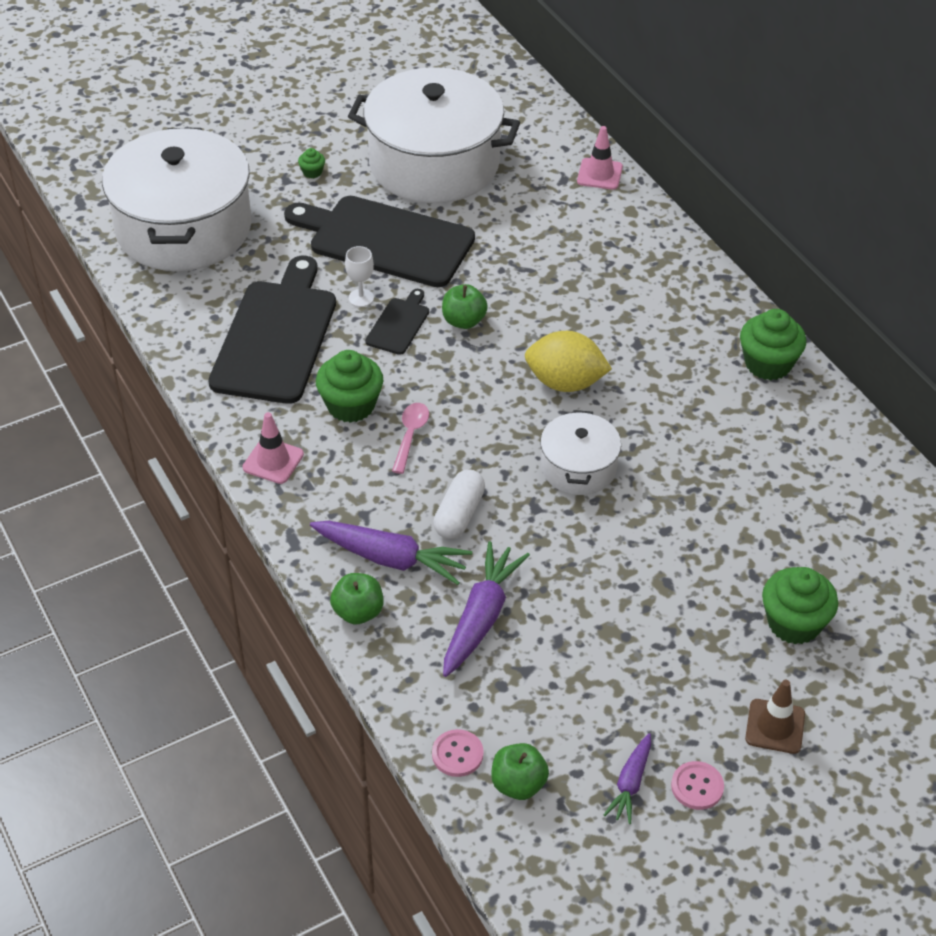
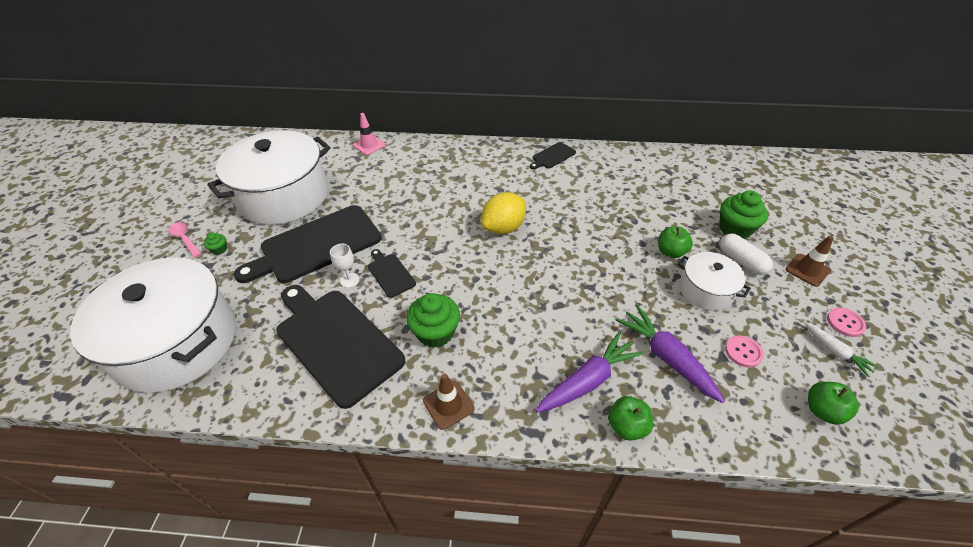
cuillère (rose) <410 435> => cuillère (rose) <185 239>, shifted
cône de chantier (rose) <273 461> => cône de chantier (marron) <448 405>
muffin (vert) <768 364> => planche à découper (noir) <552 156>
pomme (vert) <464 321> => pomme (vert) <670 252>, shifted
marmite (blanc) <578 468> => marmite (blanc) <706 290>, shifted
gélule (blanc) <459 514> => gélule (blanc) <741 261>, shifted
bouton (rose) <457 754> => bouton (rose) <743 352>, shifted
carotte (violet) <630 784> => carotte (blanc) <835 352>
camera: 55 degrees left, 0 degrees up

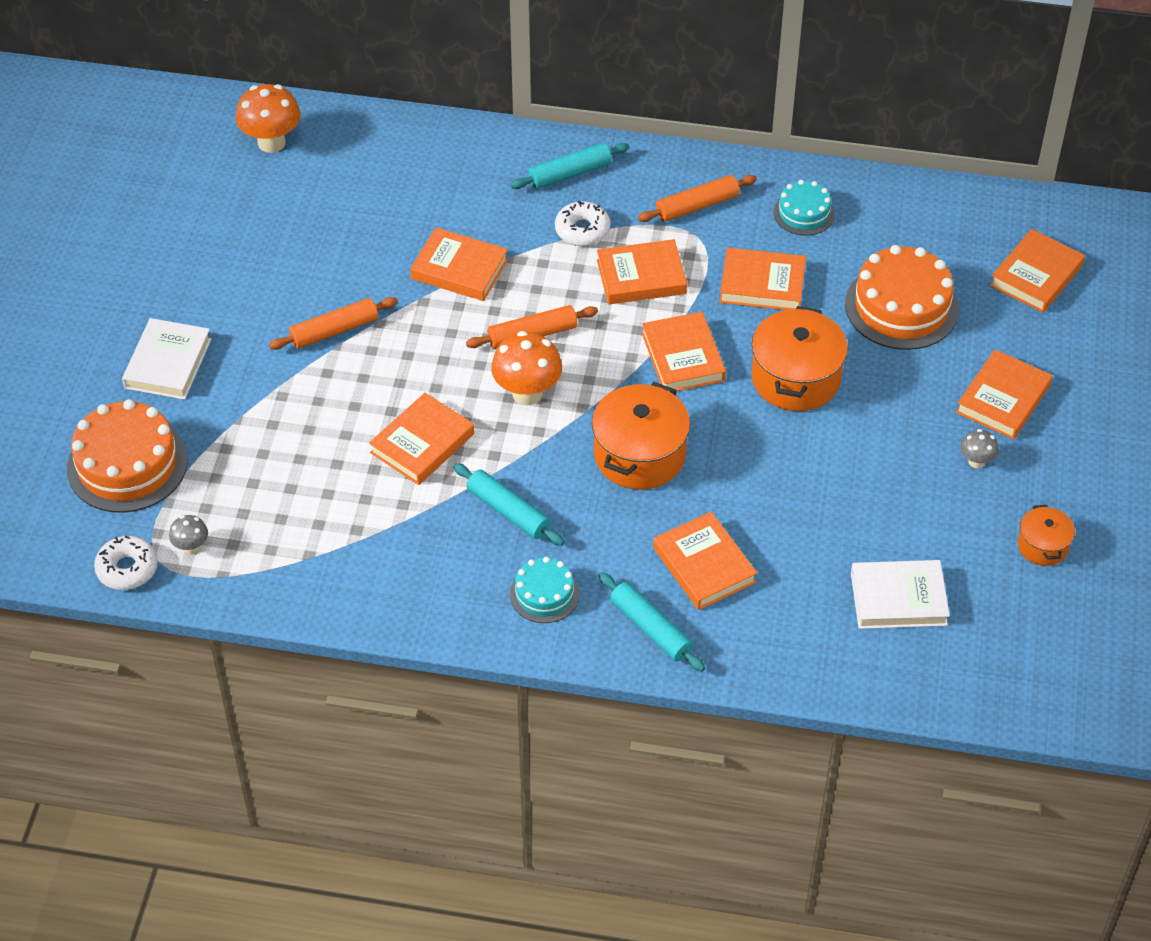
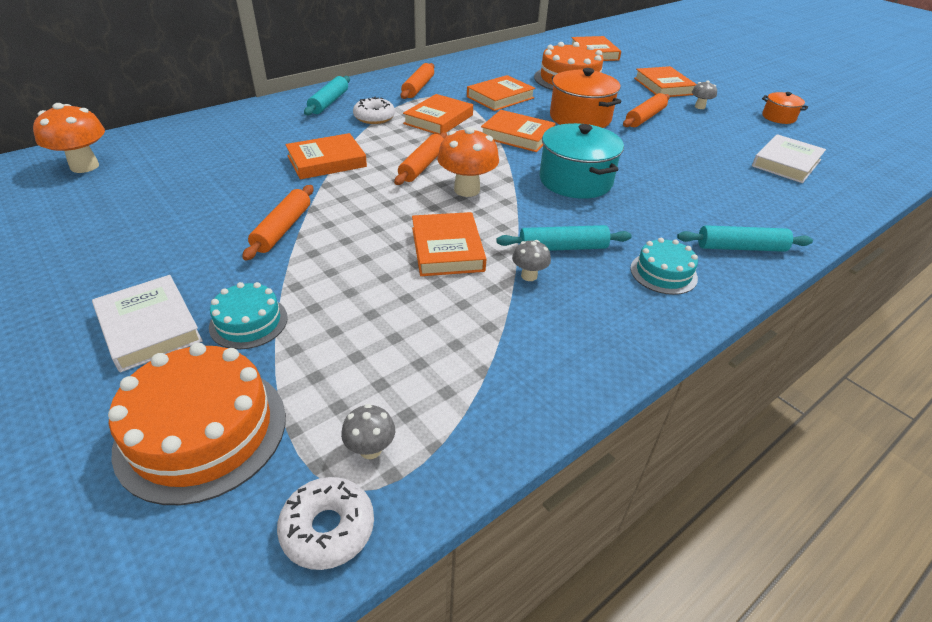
gâteau (turquoise) <804 213> => gâteau (turquoise) <248 322>, shifted
nothing => champignon (gris) <529 276>
marmite (orange) <639 455> => marmite (turquoise) <575 180>
nothing => rouleau à pâtisserie (orange) <645 117>
livre (orange) <704 565> => nothing
camera: 50 degrees left, 10 degrees down

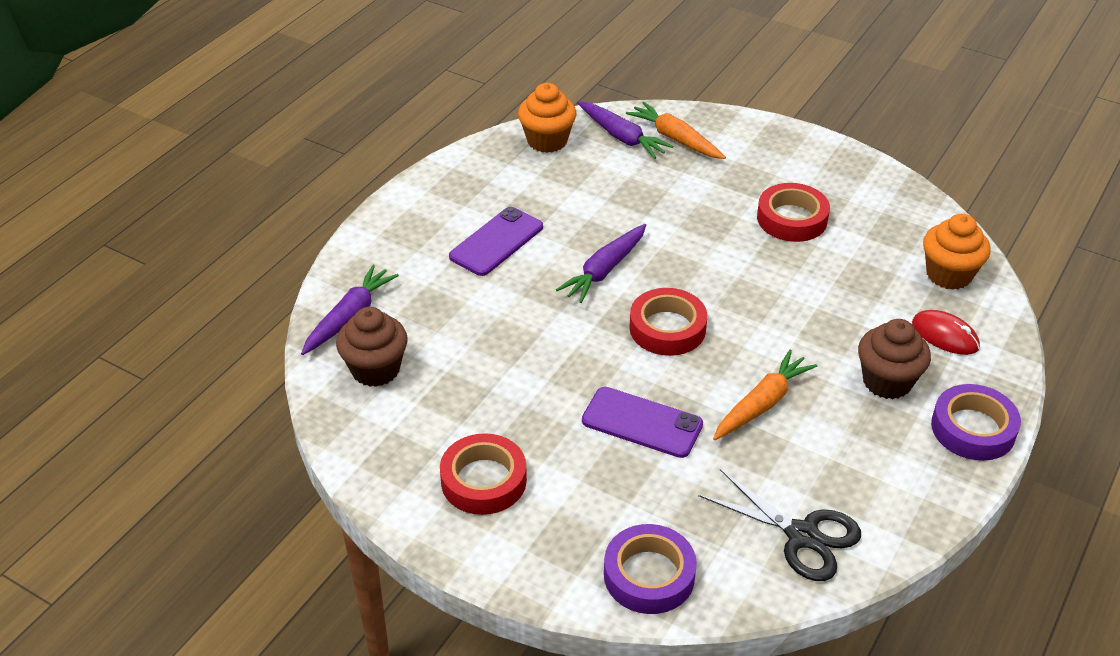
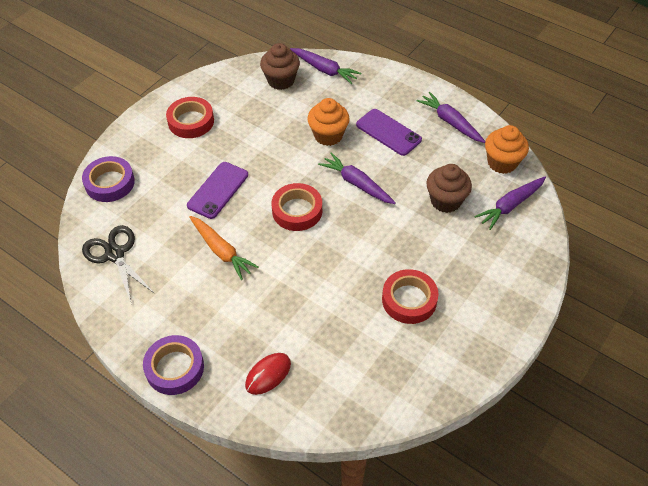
ciseaux (noir) <802 536> => ciseaux (noir) <115 254>, 105 degrees clockwise
muffin (orange) <948 275> => muffin (orange) <328 135>, shifted
nothing => carotte (violet) <450 122>
muffin (marron) <887 381> => muffin (marron) <445 201>, shifted
carotte (orange) <675 139> => nothing
camera: 95 degrees right, 10 degrees up

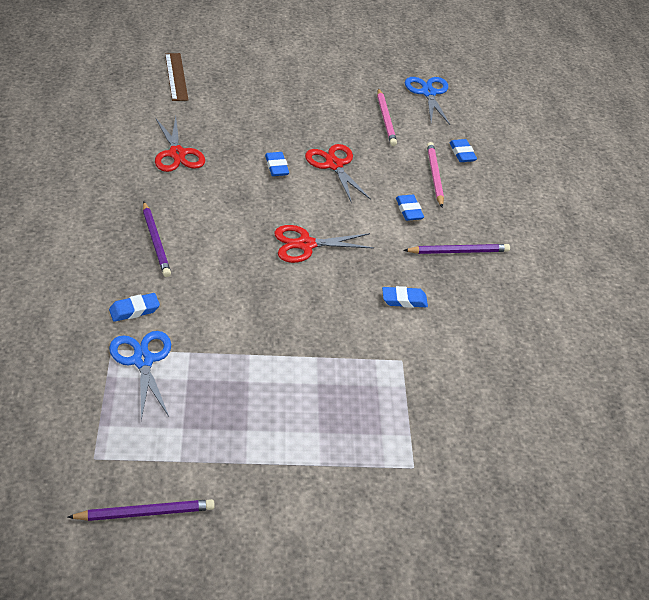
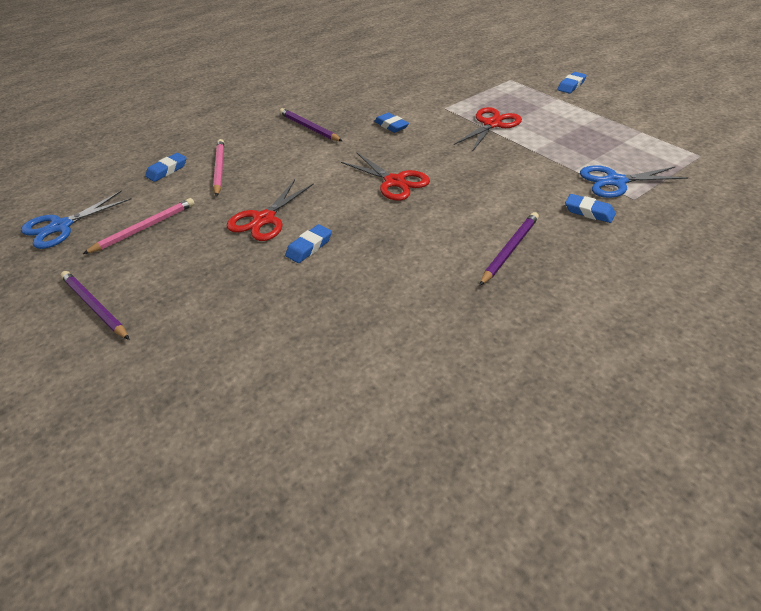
crayon (violet) <145 513> => crayon (violet) <95 307>, shifted
crayon (rose) <434 176> => crayon (rose) <219 169>, 120 degrees clockwise
ciseaux (rouge) <177 154> => ciseaux (rouge) <492 124>, shifted
gomme (bleu) <409 210> => gomme (bleu) <571 86>, shifted
ciseaux (bleu) <143 361> => ciseaux (bleu) <615 181>, 45 degrees clockwise
règle (marron) <176 76> => nothing
camera: 120 degrees left, 0 degrees up

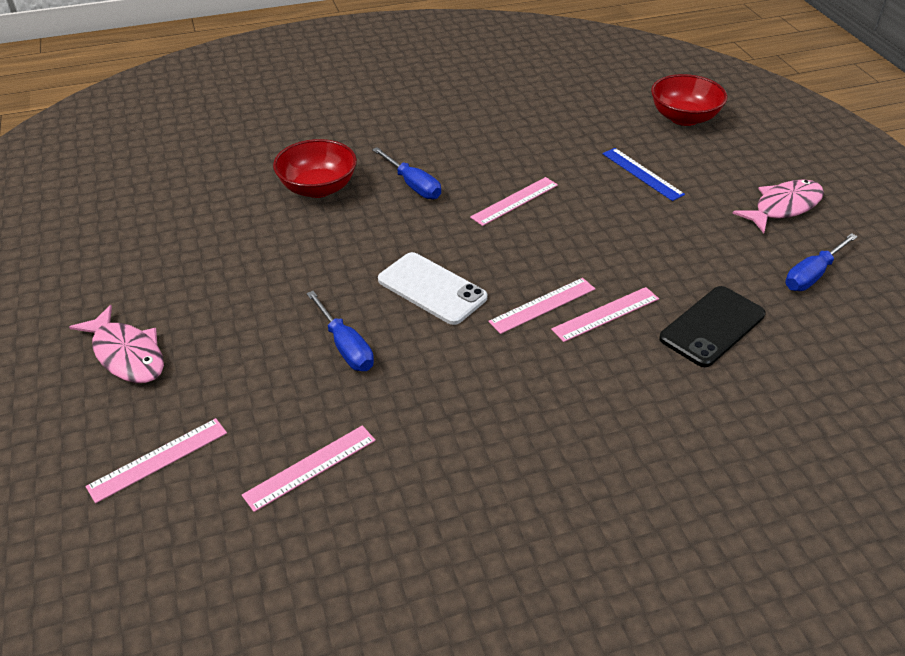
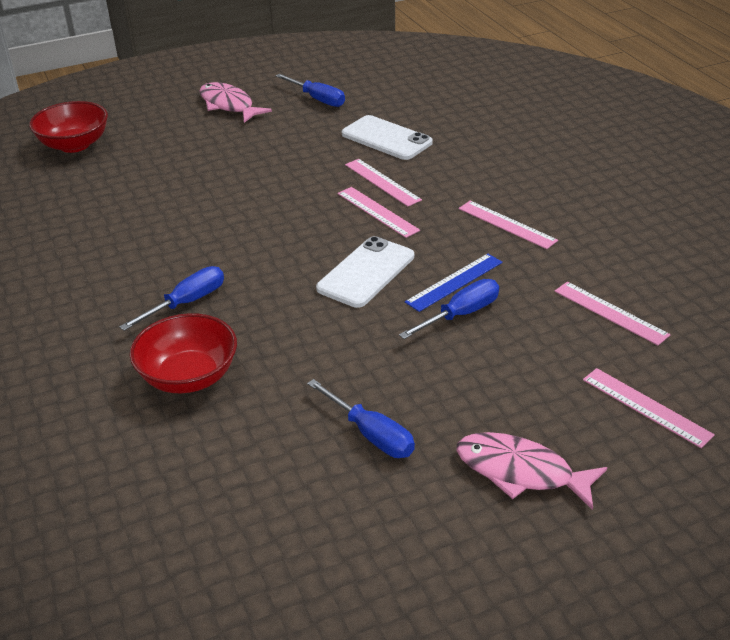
nothing => tournevis (bleu) <371 434>
téléphone (noir) <712 326> => téléphone (blanc) <386 138>
règle (bleu) <642 174> => règle (bleu) <454 282>, shifted
poisson (rose) <127 354> => poisson (rose) <520 472>, 105 degrees counterclockwise
règle (rose) <515 201> => règle (rose) <507 224>, shifted
camera: 95 degrees left, 5 degrees down

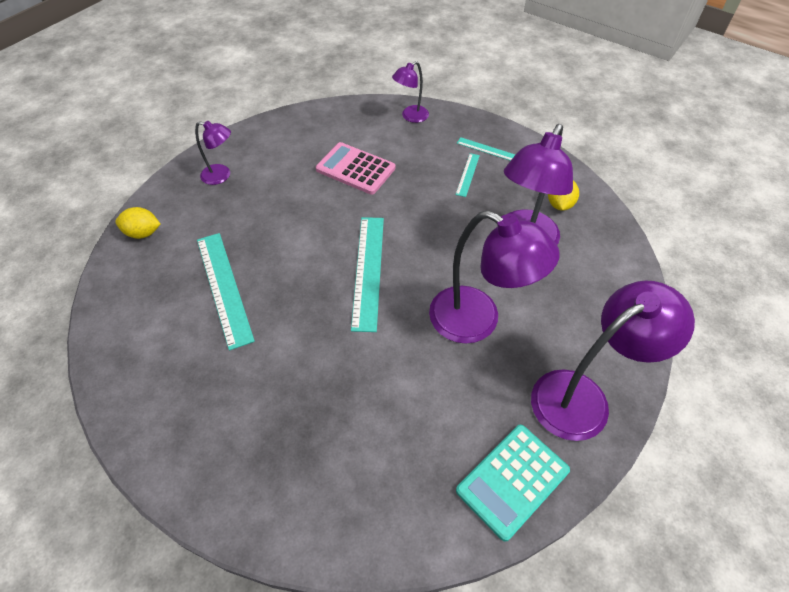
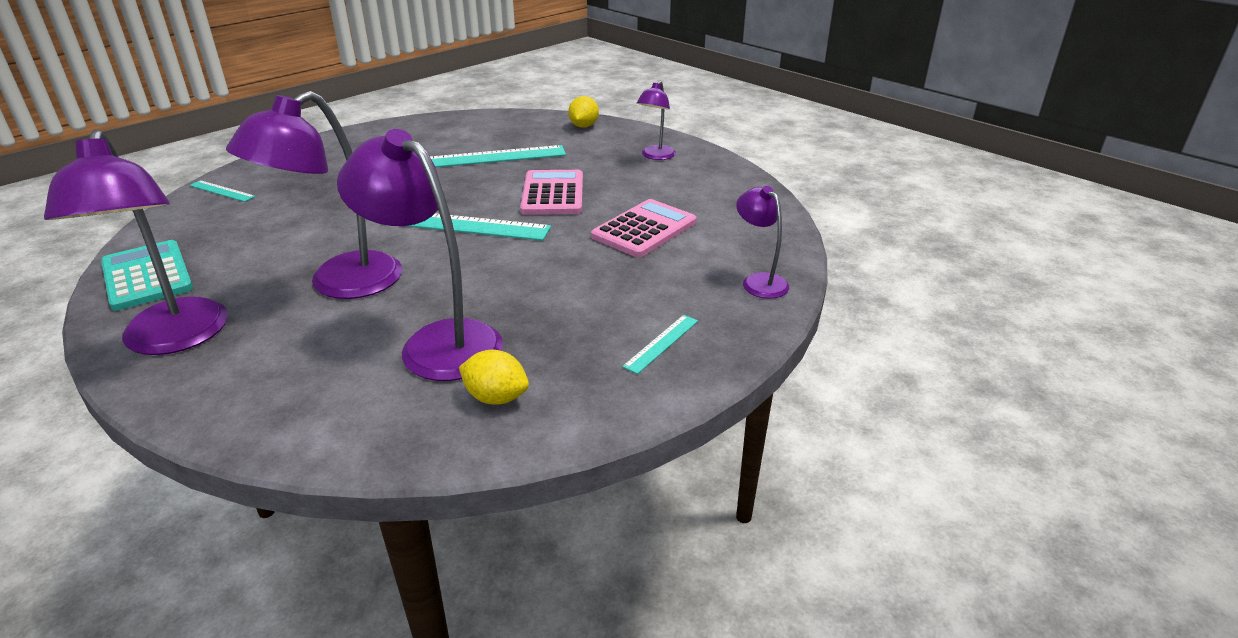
règle (turquoise) <467 174> => règle (turquoise) <222 191>, shifted
nothing => calculatrice (rose) <552 194>
camera: 100 degrees right, 20 degrees down

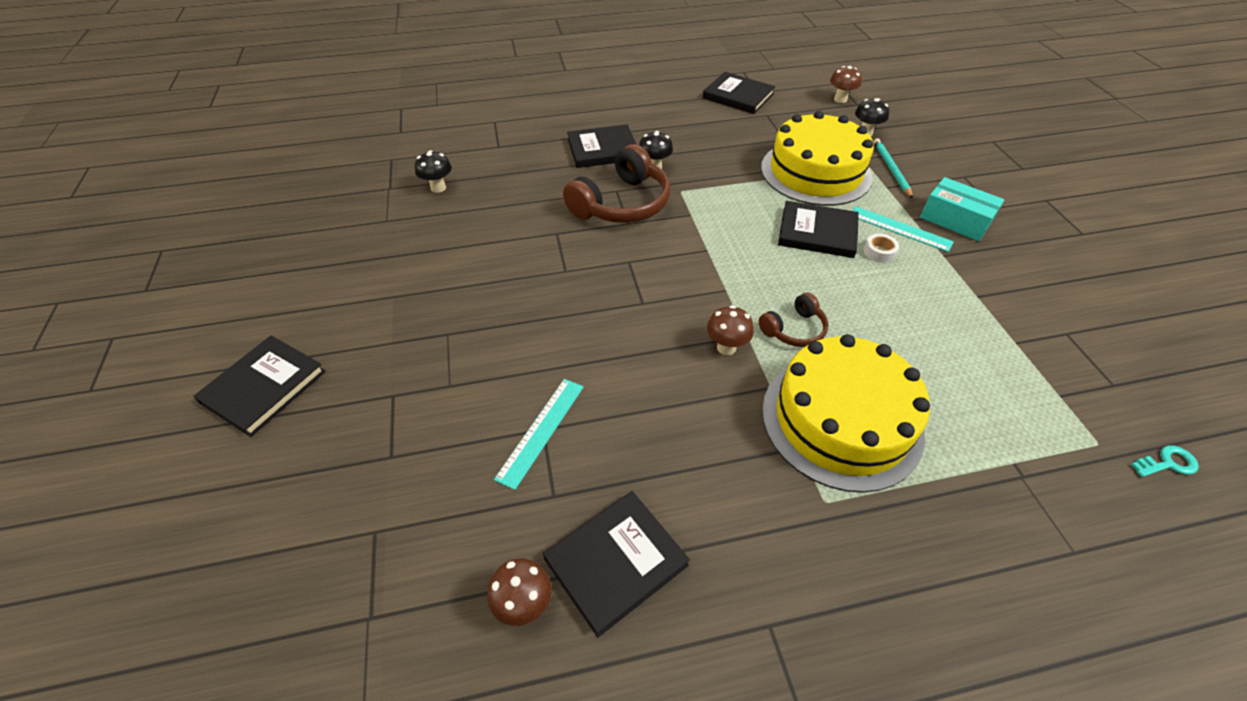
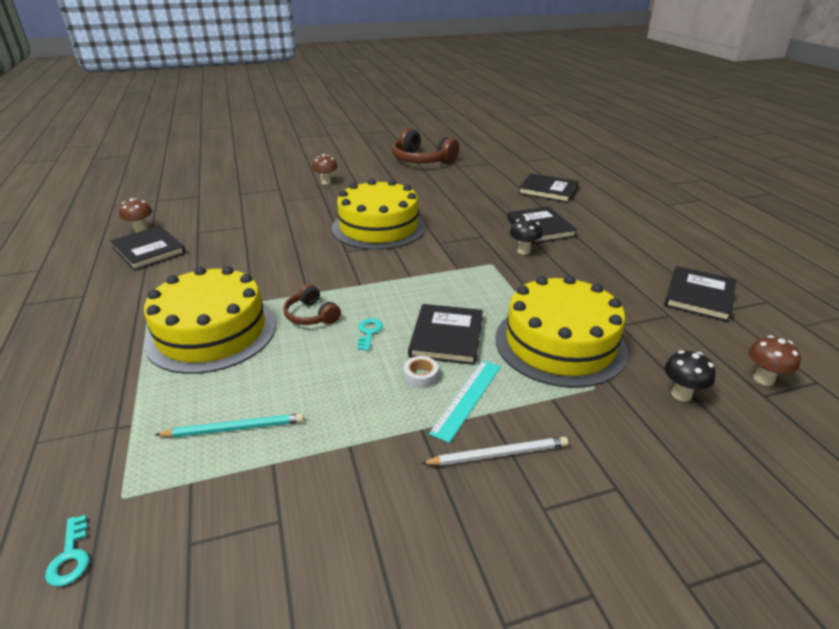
crayon (turquoise) <891 169> => crayon (turquoise) <235 428>, shifted
champignon (marron) <726 347> => champignon (marron) <326 182>, shifted
nothing => gâteau (jaune) <378 227>
nothing => clé (turquoise) <369 332>
casque audio (marron) <622 204> => casque audio (marron) <421 160>, shifted
boîte (turquoise) <955 220> => crayon (blanc) <498 454>
livre (noir) <264 387> => livre (noir) <548 190>, shifted
champignon (noir) <438 188> => nothing
règle (turquoise) <541 431> => nothing
camera: 85 degrees right, 15 degrees down

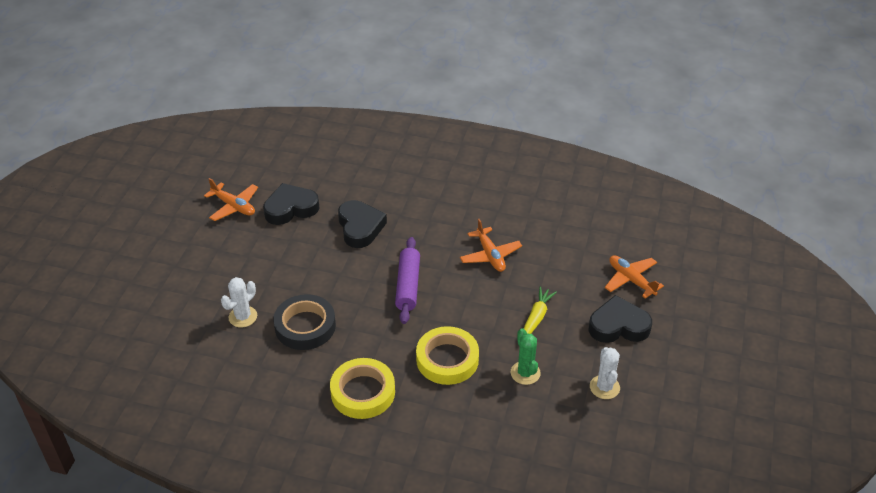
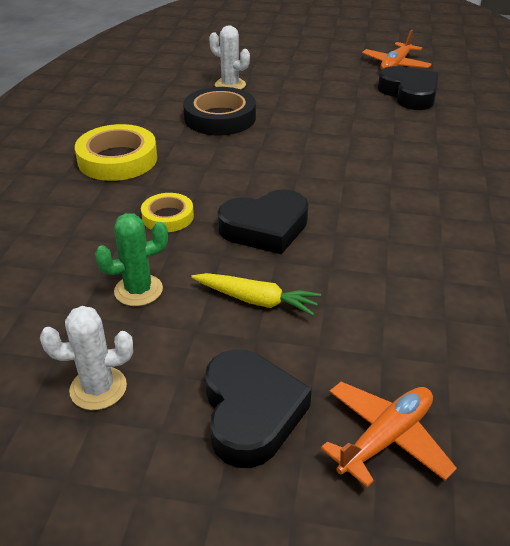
ruban adhésif (jaune) <447 359> => ruban adhésif (jaune) <168 217>, x0.58
cœur (noir) <360 227> => cœur (noir) <265 228>, shifted
rouleau à pâtisserie (violet) <408 286> => nothing
avion (orange) <490 255> => nothing
camera: 85 degrees right, 5 degrees down

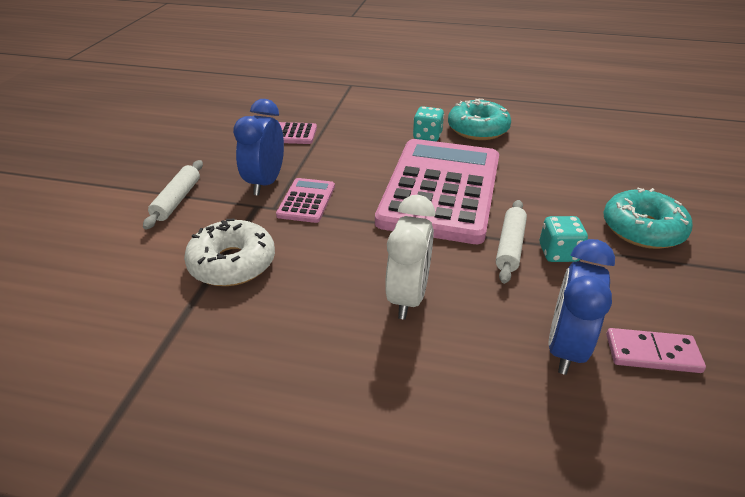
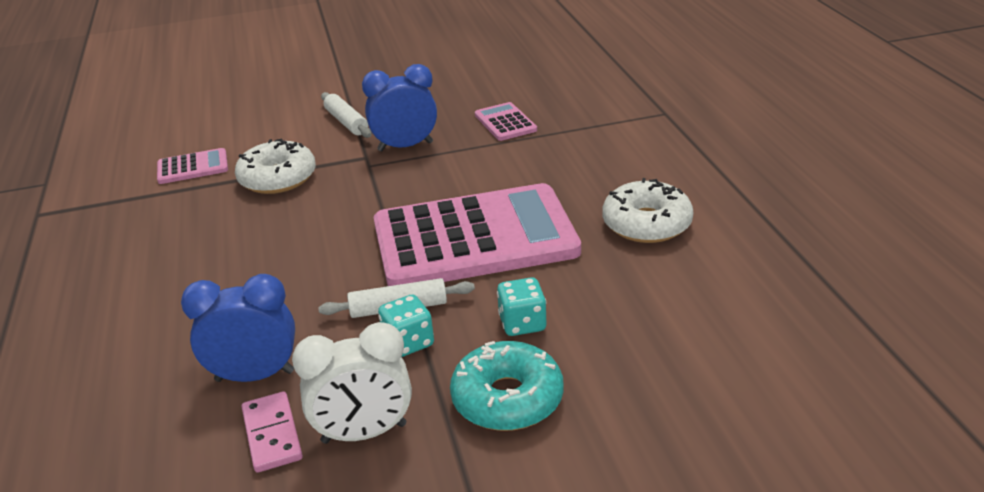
calculatrice (rose) <306 201> => calculatrice (rose) <193 167>, shifted
réveil (blanc) <408 297> => réveil (blanc) <364 433>, shifted
rouleau à pâtisserie (blanc) <177 200> => rouleau à pâtisserie (blanc) <346 122>, 75 degrees clockwise
dé (turquoise) <427 136> => dé (turquoise) <522 323>, shifted
beignet (turquoise) <478 129> => beignet (blanc) <646 224>
camera: 65 degrees right, 5 degrees down

